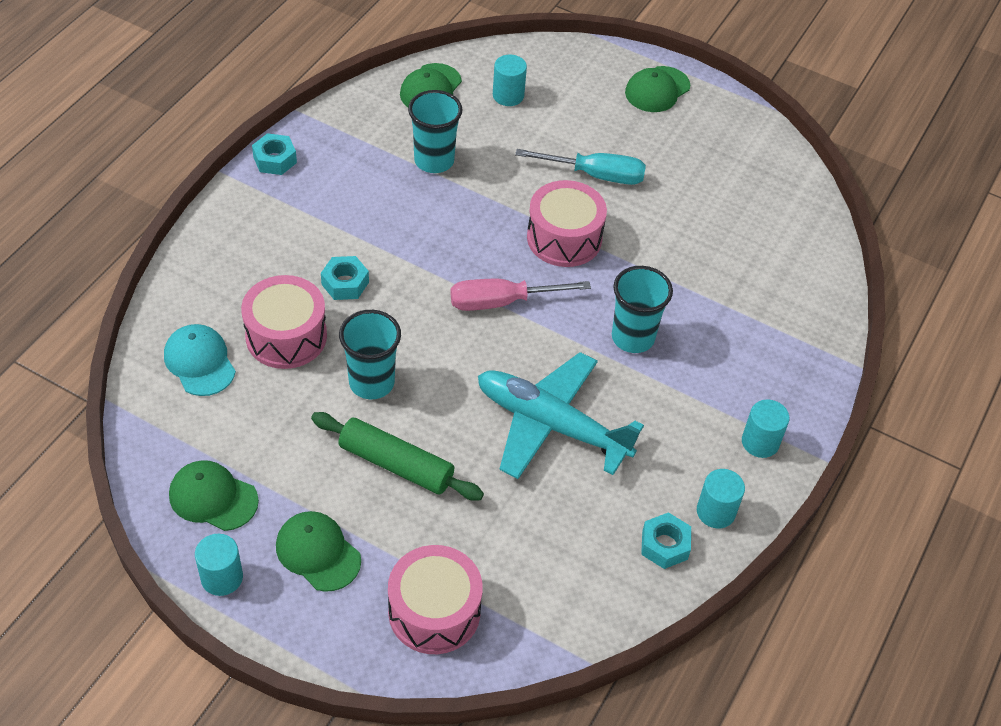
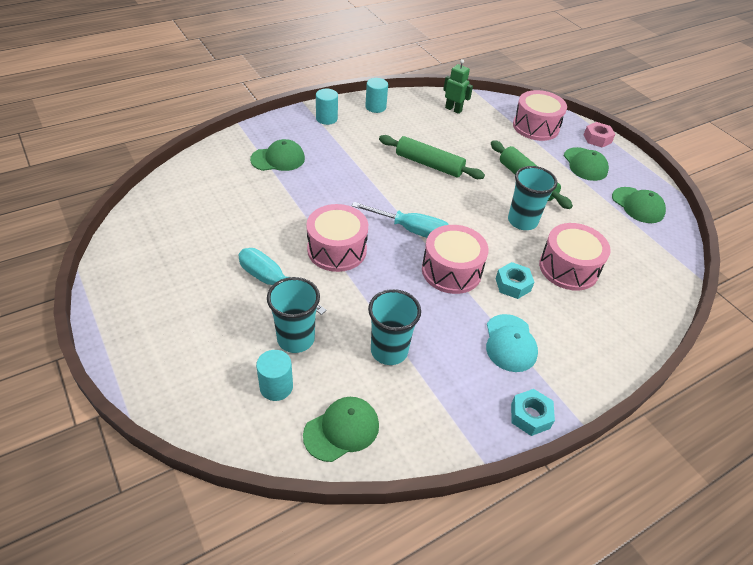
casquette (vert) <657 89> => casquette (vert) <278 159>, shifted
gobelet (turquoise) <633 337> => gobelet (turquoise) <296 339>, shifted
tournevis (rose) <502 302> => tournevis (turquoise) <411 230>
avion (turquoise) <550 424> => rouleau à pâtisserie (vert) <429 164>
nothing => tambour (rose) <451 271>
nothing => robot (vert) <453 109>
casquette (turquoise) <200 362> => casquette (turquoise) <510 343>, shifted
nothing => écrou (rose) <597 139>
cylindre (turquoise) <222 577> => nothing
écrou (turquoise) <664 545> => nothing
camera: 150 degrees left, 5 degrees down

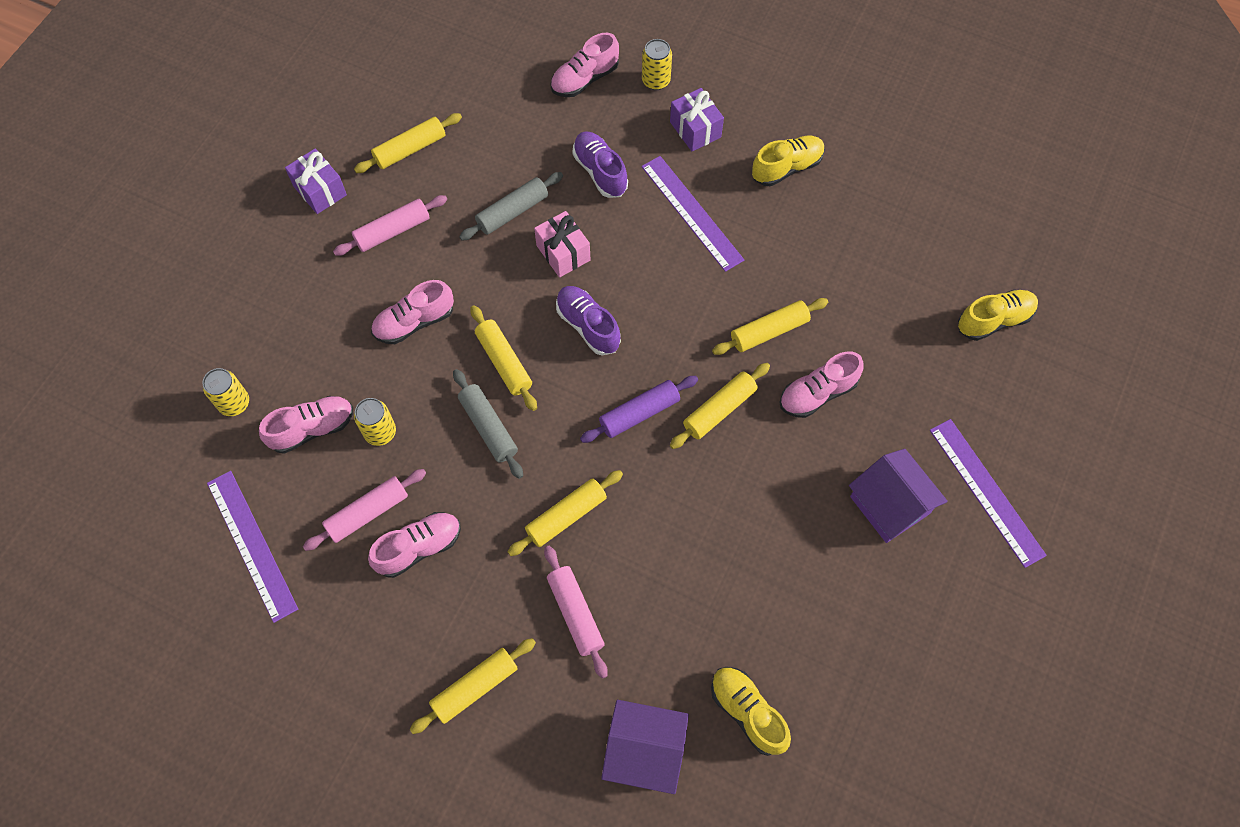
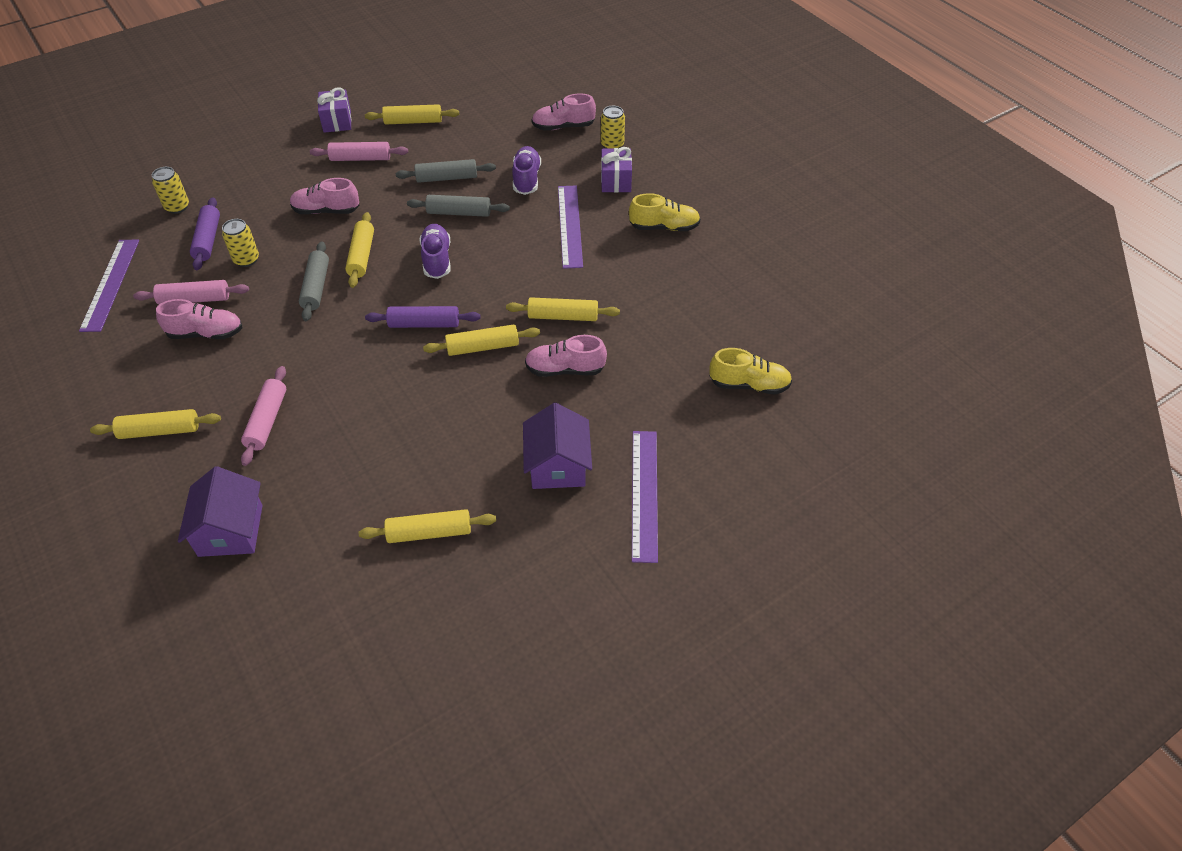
maison (violet) <644 750> => maison (violet) <230 530>, 45 degrees clockwise
chaussure (rose) <312 429> => rouleau à pâtisserie (violet) <208 240>
rouleau à pâtisserie (jaune) <566 516> => rouleau à pâtisserie (jaune) <429 532>, shifted
cadeau (rose) <563 253> => rouleau à pâtisserie (gris) <459 213>
chaussure (jaune) <747 712> => nothing
camera: 30 degrees right, 15 degrees down

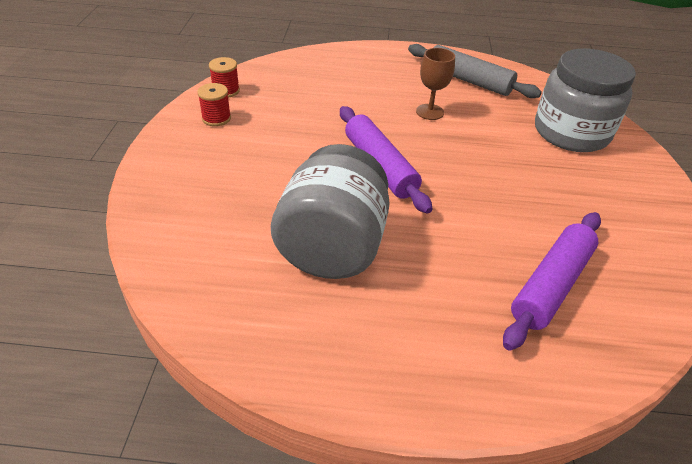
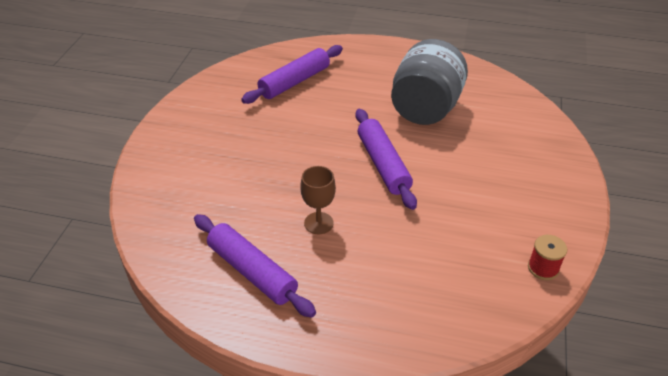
rouleau à pâtisserie (gris) <469 80> => rouleau à pâtisserie (violet) <252 271>
bobine (rouge) <216 118> => nothing
bocal (gris) <571 132> => nothing
camera: 170 degrees left, 0 degrees up

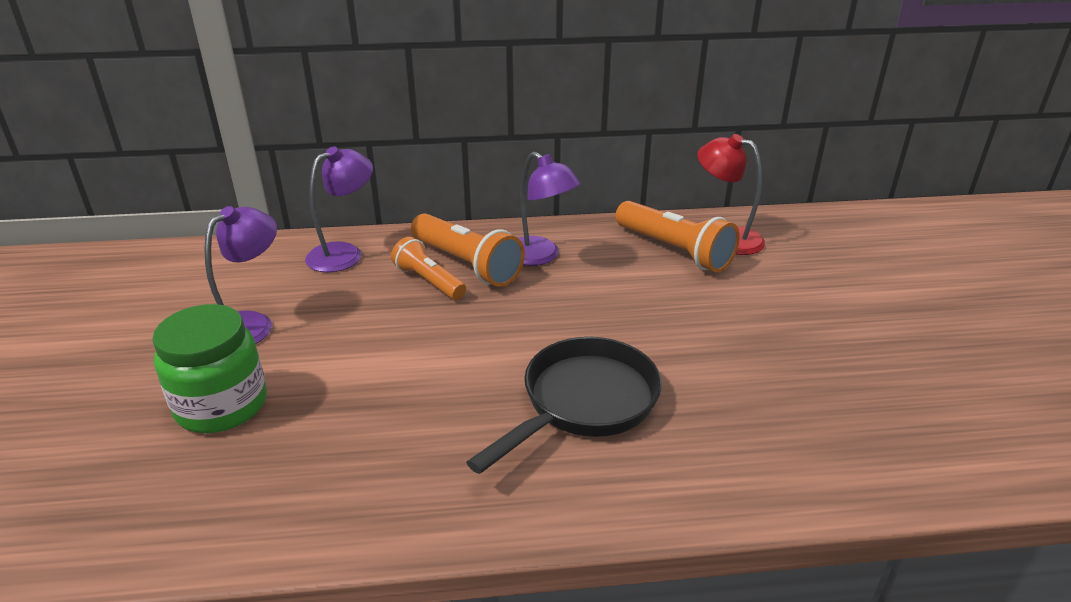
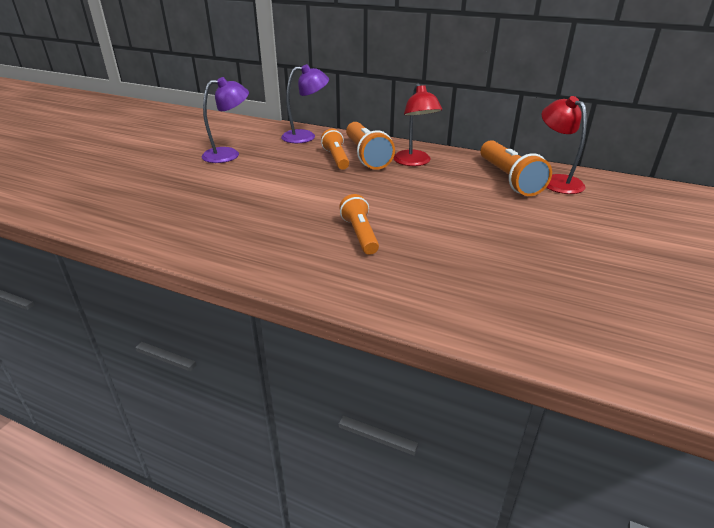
poêle (noir) <583 403> => lampe de poche (orange) <360 234>
lampe (violet) <540 257> => lampe (rouge) <414 162>
bocal (vert) <221 405> => nothing
camera: 30 degrees right, 0 degrees up

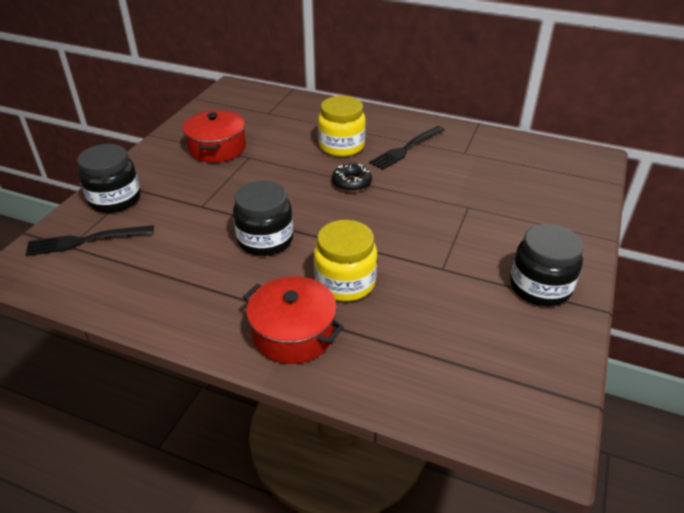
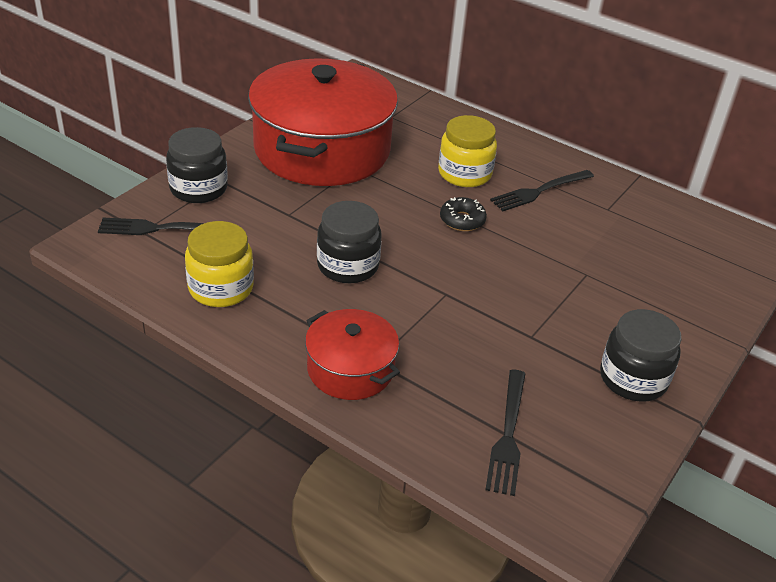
bocal (jaune) <345 282> => bocal (jaune) <221 288>, shifted
marmite (rouge) <217 148> => marmite (rouge) <322 149>, x2.04
nothing => fourchette (noir) <508 436>
camera: 10 degrees right, 0 degrees up

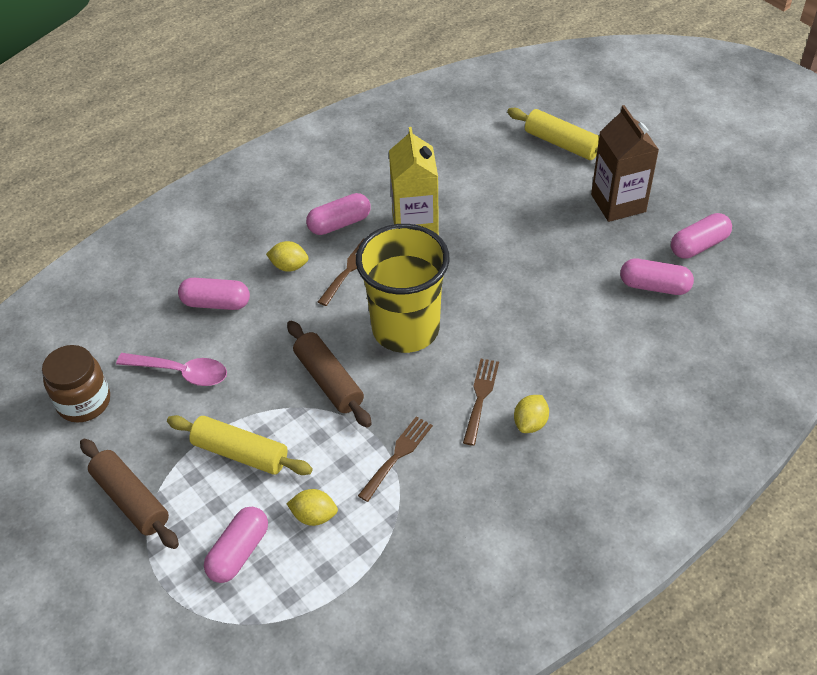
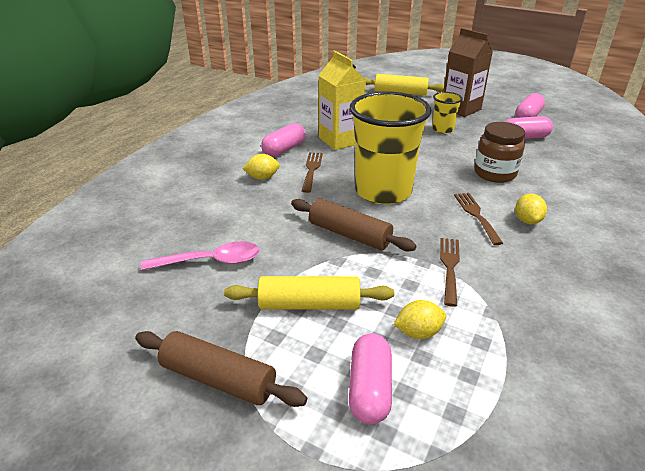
nothing => gobelet (jaune) <442 129>
bocal (marron) <84 402> => bocal (marron) <495 173>, shifted
gélule (rose) <216 303> => nothing
camera: 25 degrees left, 15 degrees down

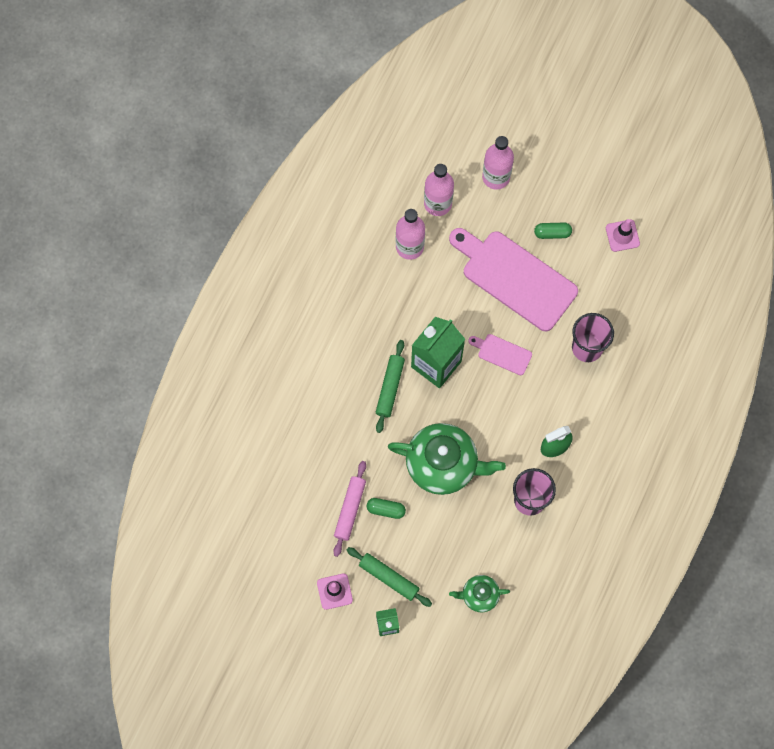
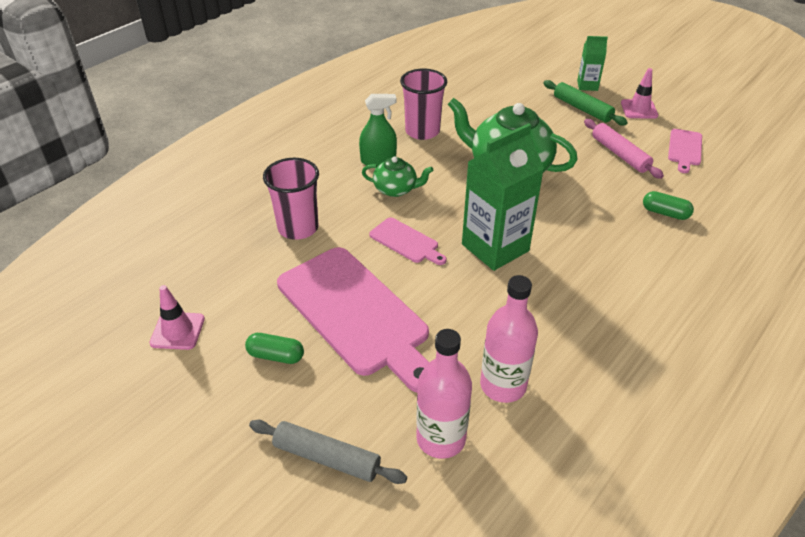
bouteille (rose) <496 177> => rouleau à pâtisserie (gris) <326 458>
théière (vert) <479 595> => théière (vert) <396 189>, shifted
rouleau à pâtisserie (rose) <350 509> => rouleau à pâtisserie (rose) <620 154>, 60 degrees counterclockwise
gélule (vert) <386 509> => gélule (vert) <665 213>, shifted
nothing => planche à découper (rose) <685 149>
rouleau à pâtisserie (vert) <390 388> => nothing
camera: 165 degrees left, 30 degrees down

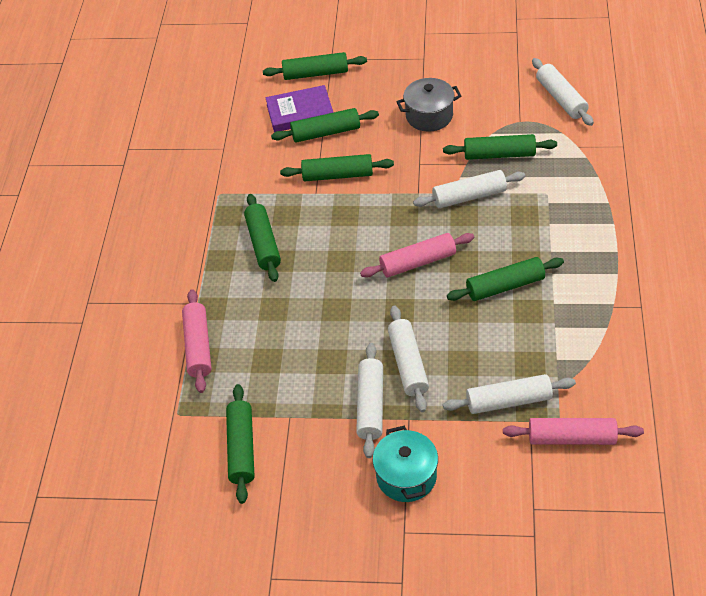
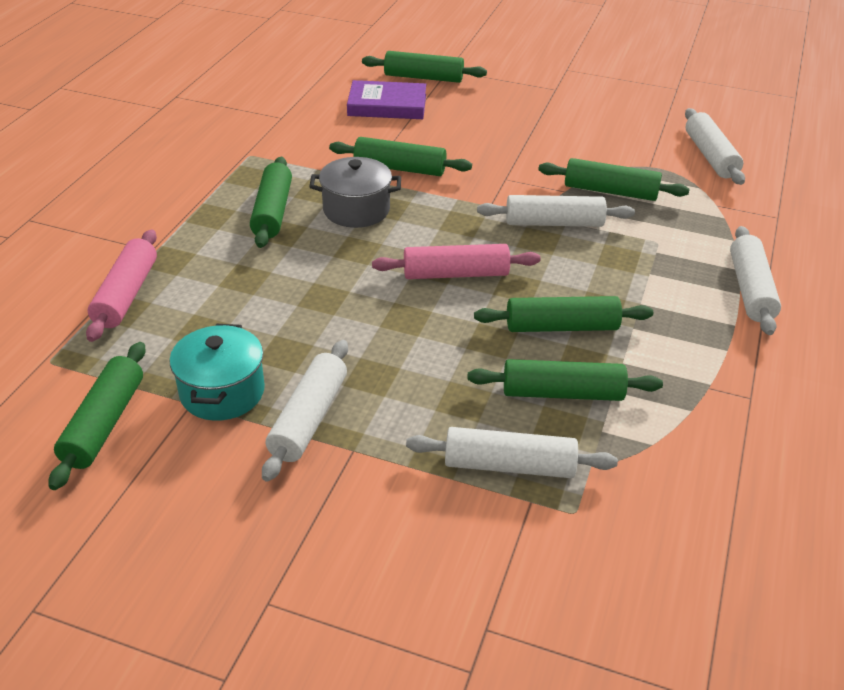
marmite (turquoise) <406 476> => marmite (turquoise) <222 392>, shifted
marmite (gris) <429 116> => marmite (gris) <356 210>, shifted
rouleau à pâtisserie (vert) <326 132> => rouleau à pâtisserie (vert) <562 393>, shifted
rouleau à pâtisserie (blanc) <408 364> => rouleau à pâtisserie (blanc) <750 289>, shifted
rouleau à pâtisserie (rose) <571 438> => nothing
camera: 10 degrees right, 10 degrees down

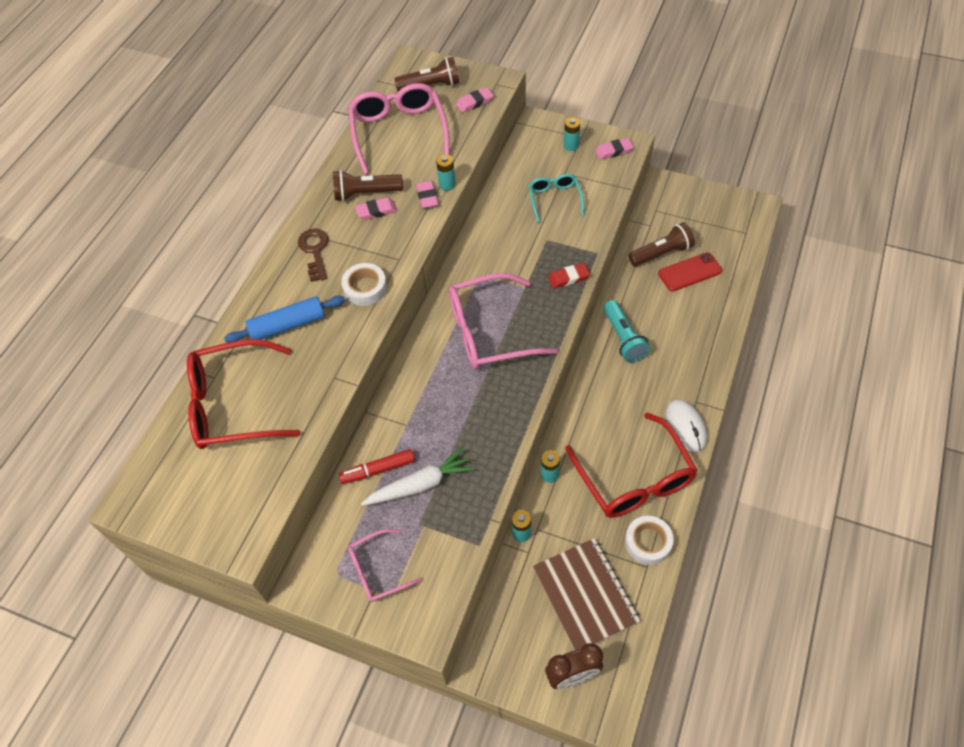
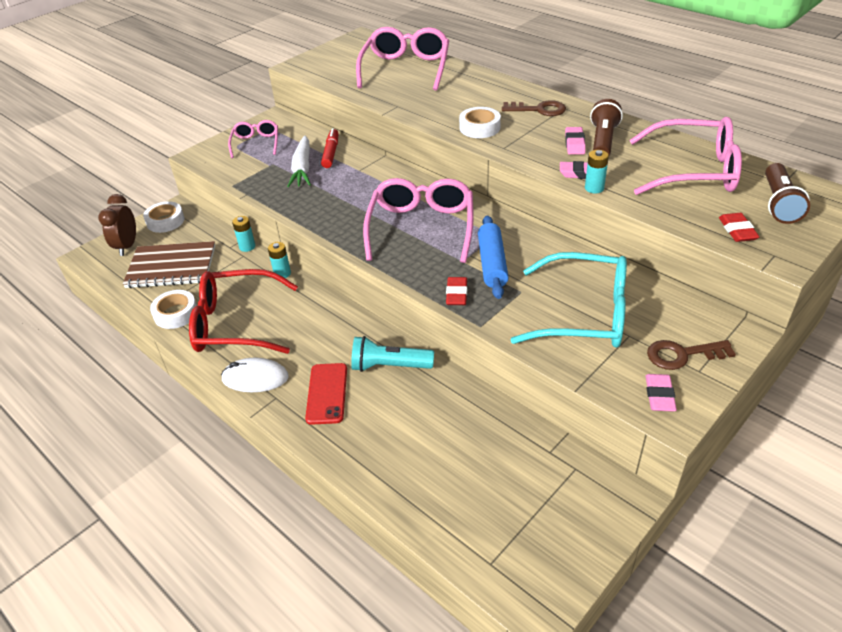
nothing => ruban adhésif (blanc) <165 221>
téléphone (rouge) <689 272> => téléphone (rouge) <327 393>, shifted
lunettes (rouge) <233 404> => lunettes (rose) <405 69>
rouleau à pâtisserie (bleu) <288 325> => rouleau à pâtisserie (bleu) <492 263>, shifted
lunettes (turquoise) <555 199> => lunettes (turquoise) <584 314>, x1.82
pile (turquoise) <571 146> => clé (marron) <682 355>
gomme (rose) <474 102> => gomme (rouge) <737 230>
lampe de poche (marron) <661 253> => nothing
camera: 110 degrees right, 15 degrees down

